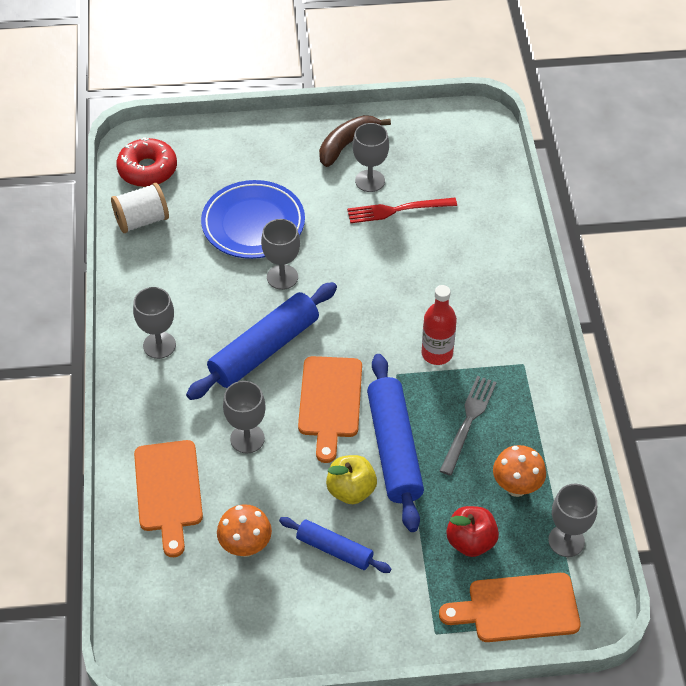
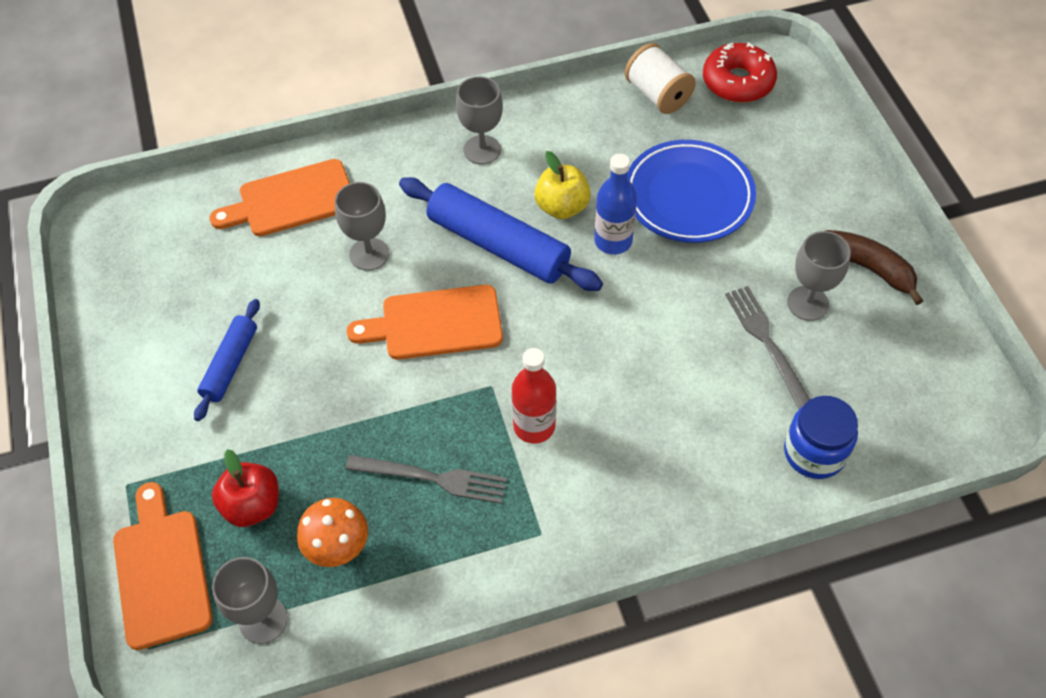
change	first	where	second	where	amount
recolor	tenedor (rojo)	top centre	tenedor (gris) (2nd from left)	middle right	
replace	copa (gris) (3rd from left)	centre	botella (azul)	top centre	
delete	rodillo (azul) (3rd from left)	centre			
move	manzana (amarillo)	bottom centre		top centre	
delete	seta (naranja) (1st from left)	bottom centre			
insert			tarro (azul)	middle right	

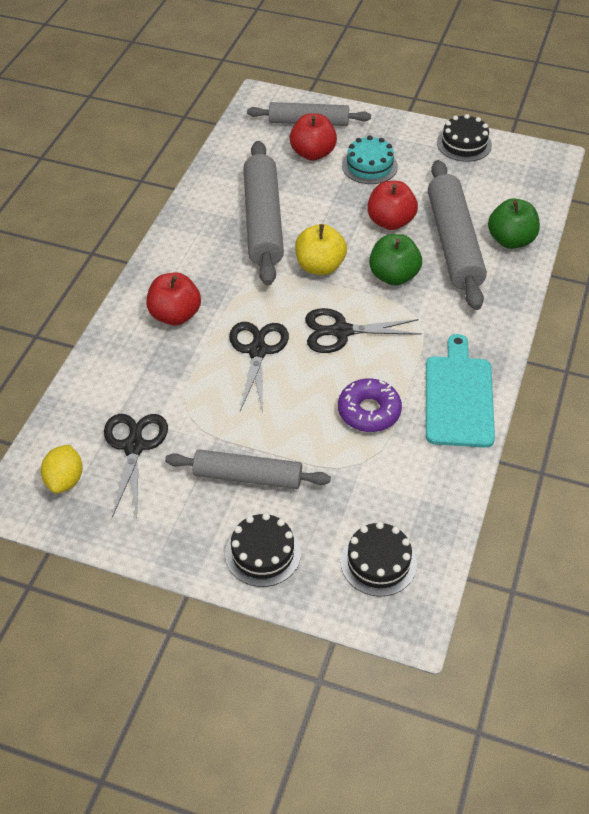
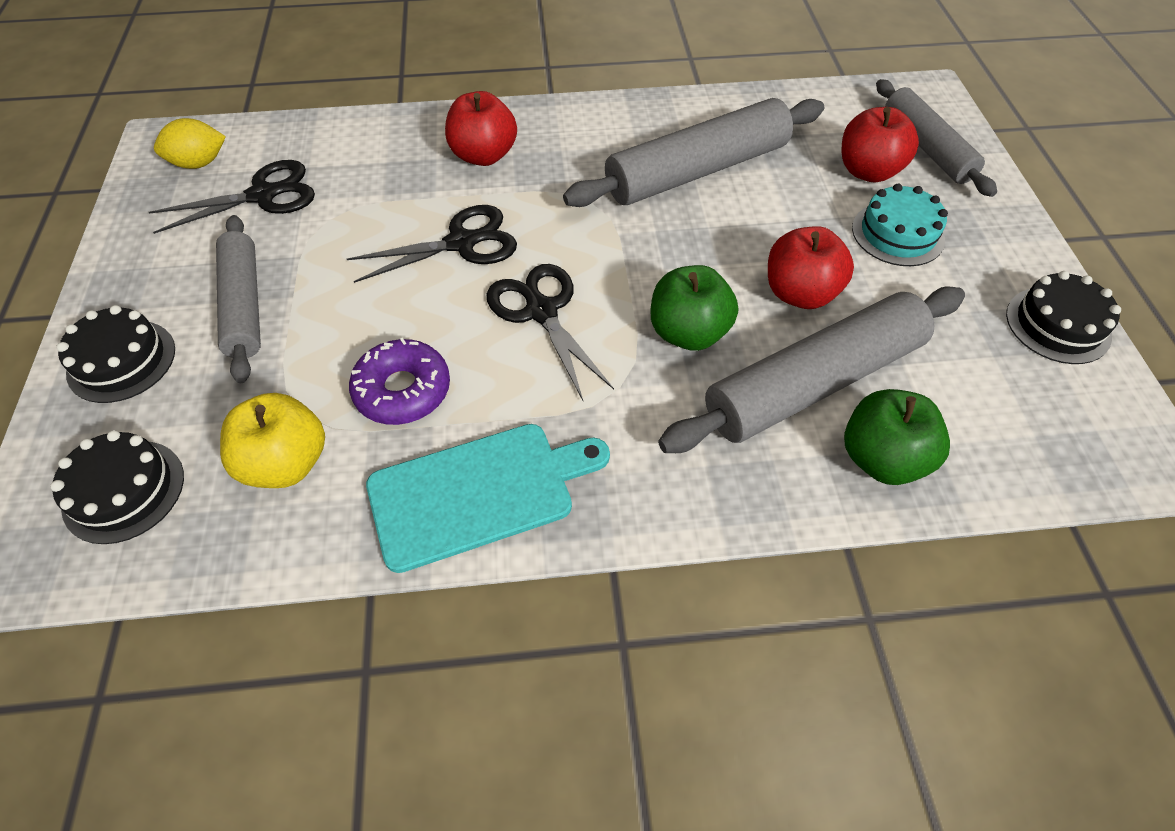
change	first	where	second	where	amount
move	manzana (amarillo)	top centre		middle left	

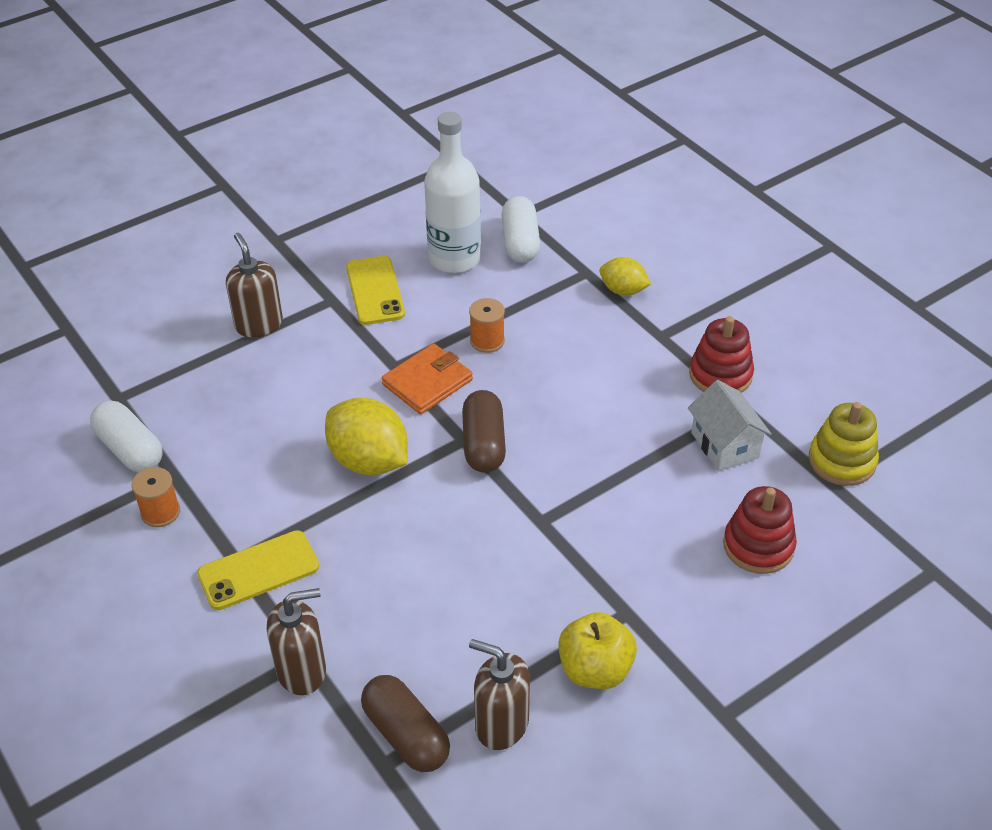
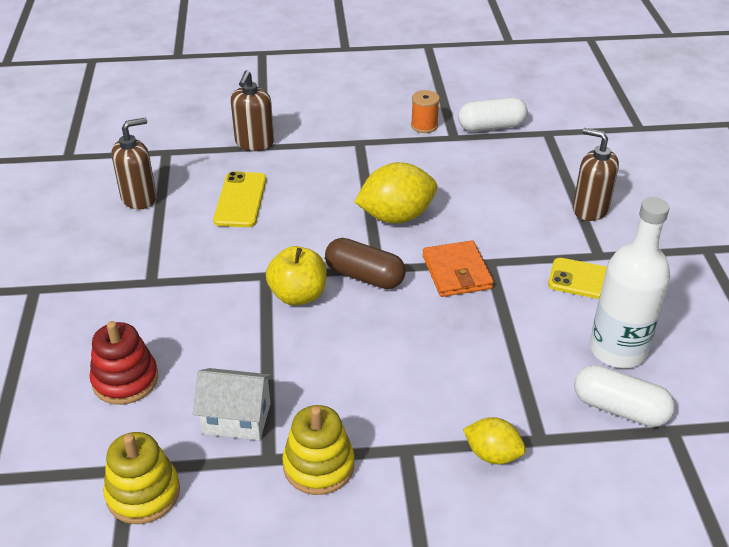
change	first	where	second	where	amount
rotate	dispensador de jabón (marrón) (1st from left in the first image)	middle left	dispensador de jabón (marrón) (3rd from left)	top right	150 degrees counterclockwise
rotate	limón (amarillo) (2nd from left)	top centre		bottom right	60 degrees clockwise
delete	carrete (naranja) (2nd from left)	centre			
recolor	juguete apilable (rojo) (1st from left)	middle right	juguete apilable (amarillo) (2nd from left)	bottom centre	
move	móvil (amarillo) (1st from left)	bottom left		middle left	
move	manzana (amarillo)	bottom centre		centre	
delete	cápsula (marrón) (1st from left)	bottom centre			

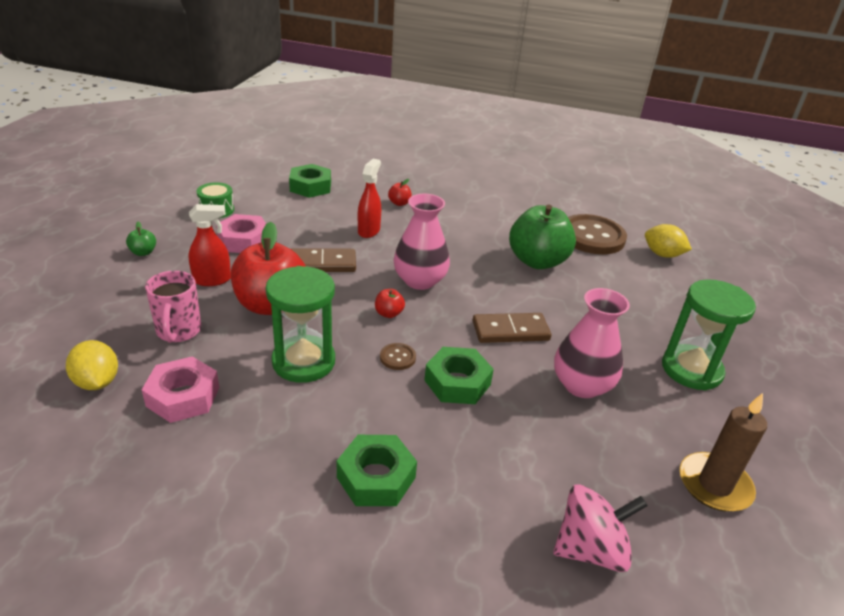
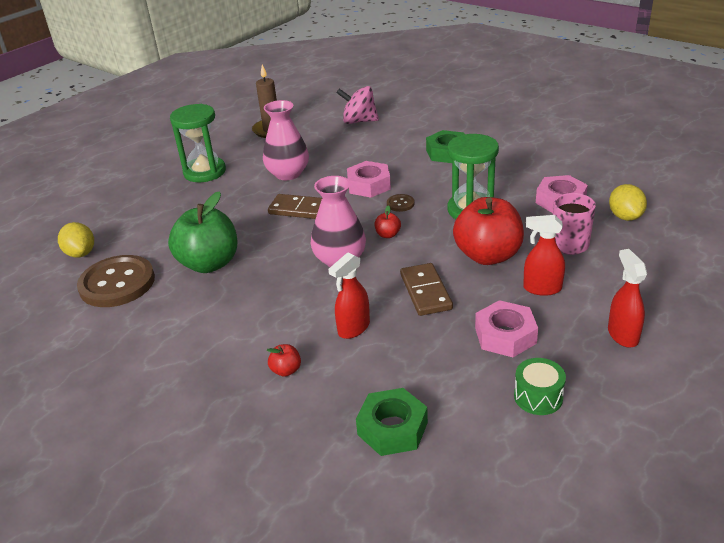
change	first	where	second	where	amount
replace	manzana (verde) (1st from left)	middle left	pulverizador (rojo) (3rd from left)	middle right	
rotate	ficha de dominó (marrón) (1st from left in the first image)	centre	ficha de dominó (marrón) (2nd from left)	centre	60 degrees clockwise
recolor	tuerca (verde) (3rd from left)	centre	tuerca (rosa) (1st from left)	top centre	

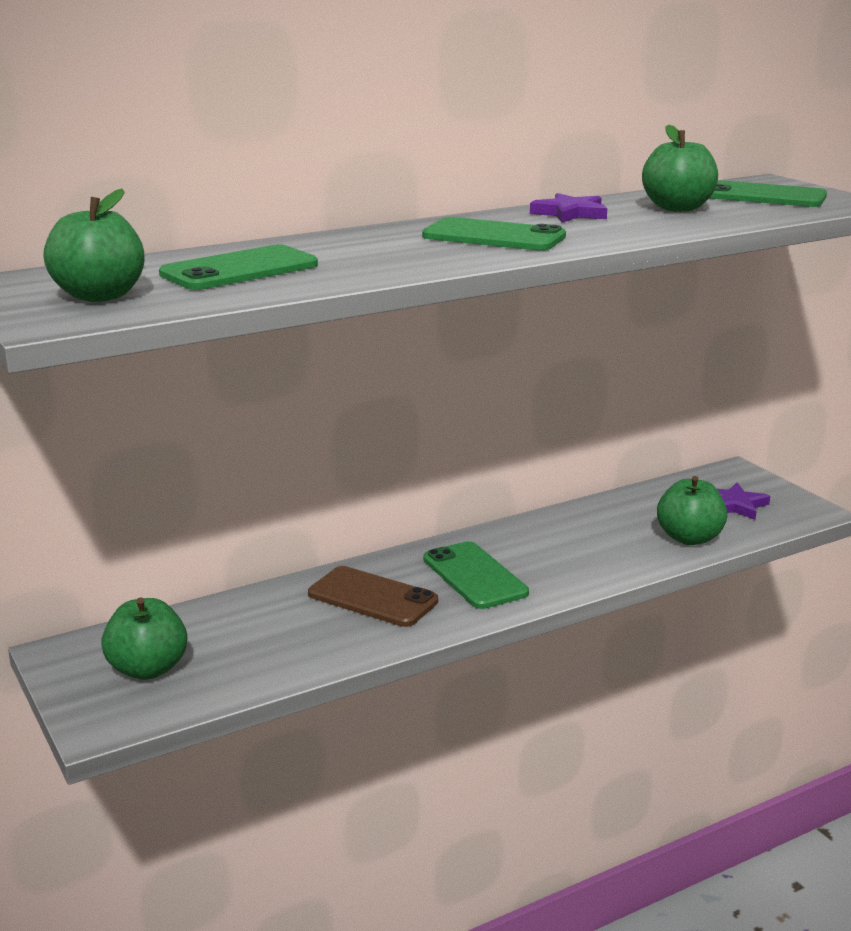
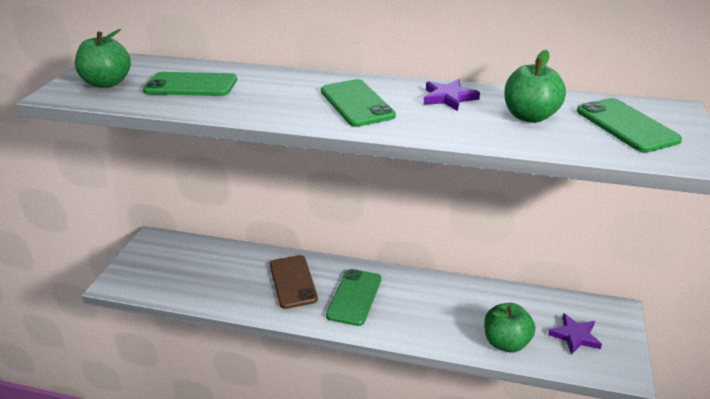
change	first	where	second	where	amount
delete	manzana (verde) (2nd from left)	bottom left			

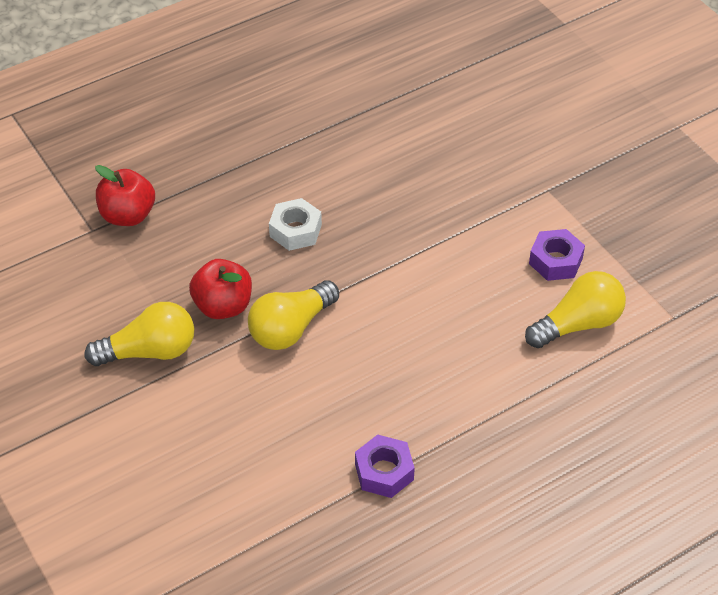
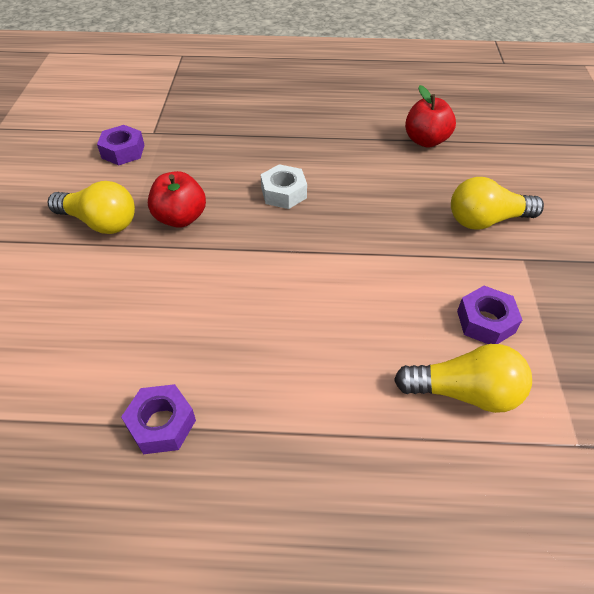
change	first	where	second	where	amount
move	manzana (rojo) (1st from left in the first image)	top left	manzana (rojo) (2nd from left)	top right	
move	bombilla (amarillo) (2nd from left in the first image)	centre	bombilla (amarillo) (3rd from left)	middle right	
insert			tuerca (morado) (1st from left)	top left	

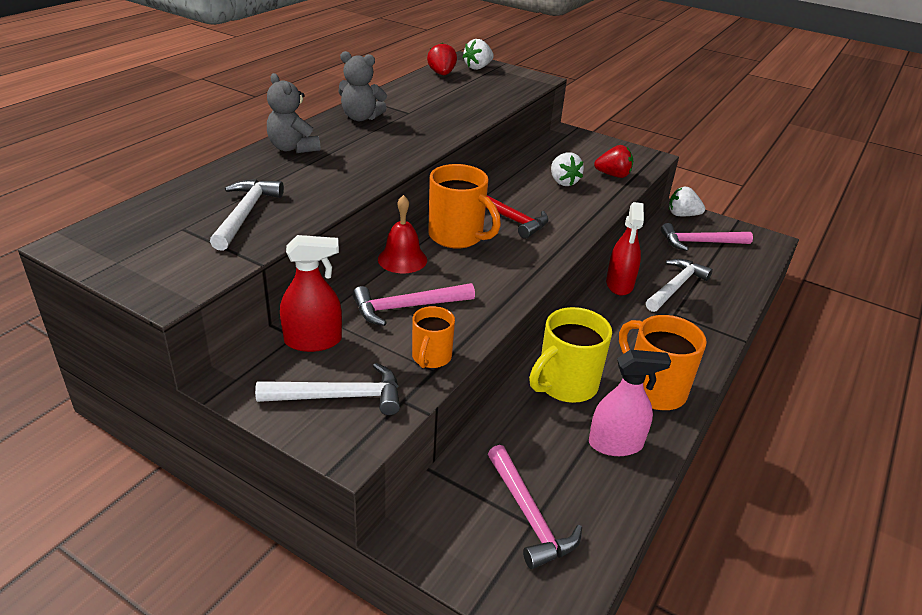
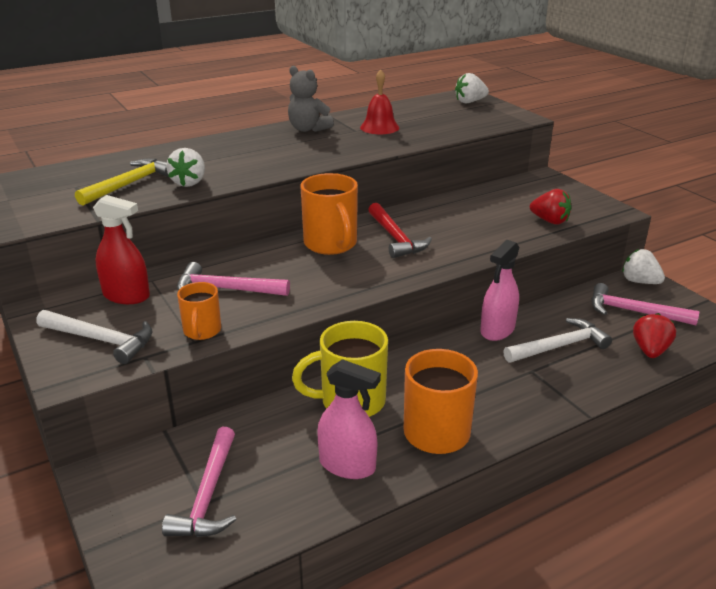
change	first	where	second	where	amount
move	fresa (rojo) (1st from left in the first image)	top centre	fresa (rojo) (2nd from left)	middle right	
delete	osito (gris) (1st from left)	top left			
move	fresa (blanco) (2nd from left in the first image)	top centre	fresa (blanco) (1st from left)	top left	
recolor	martillo (blanco) (1st from left)	middle left	martillo (amarillo)	top left	
move	campana (rojo)	centre		top centre	
recolor	pulverizador (rojo) (2nd from left)	middle right	pulverizador (rosa) (2nd from left)	middle right	
rotate	taza (naranja) (1st from left)	centre		middle left	45 degrees counterclockwise

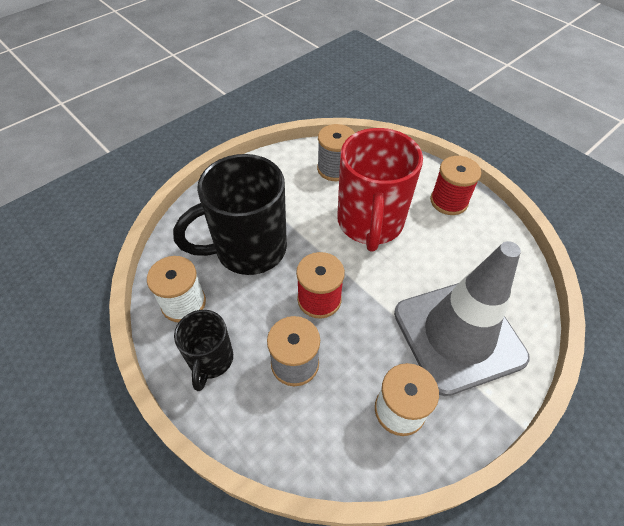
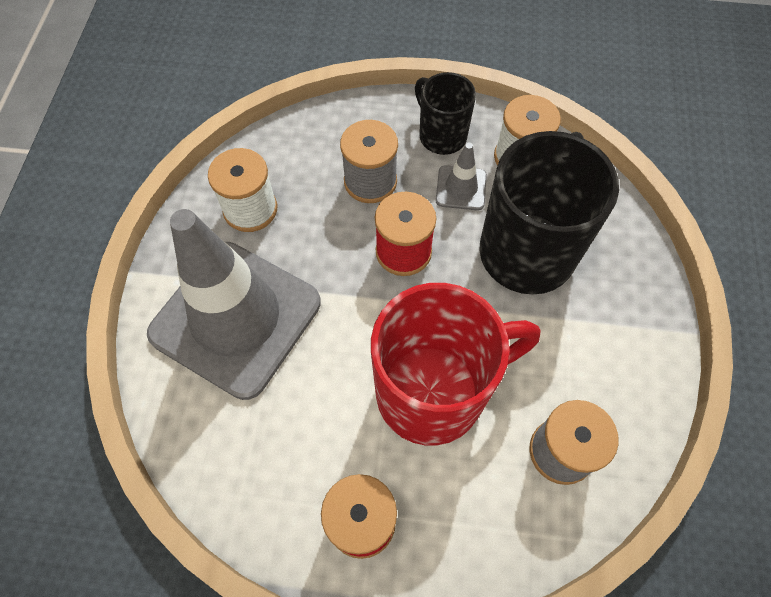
change	first	where	second	where	amount
rotate	taza (rojo)	centre		centre	105 degrees clockwise
insert			cono de tráfico (gris) (2nd from left)	top centre	

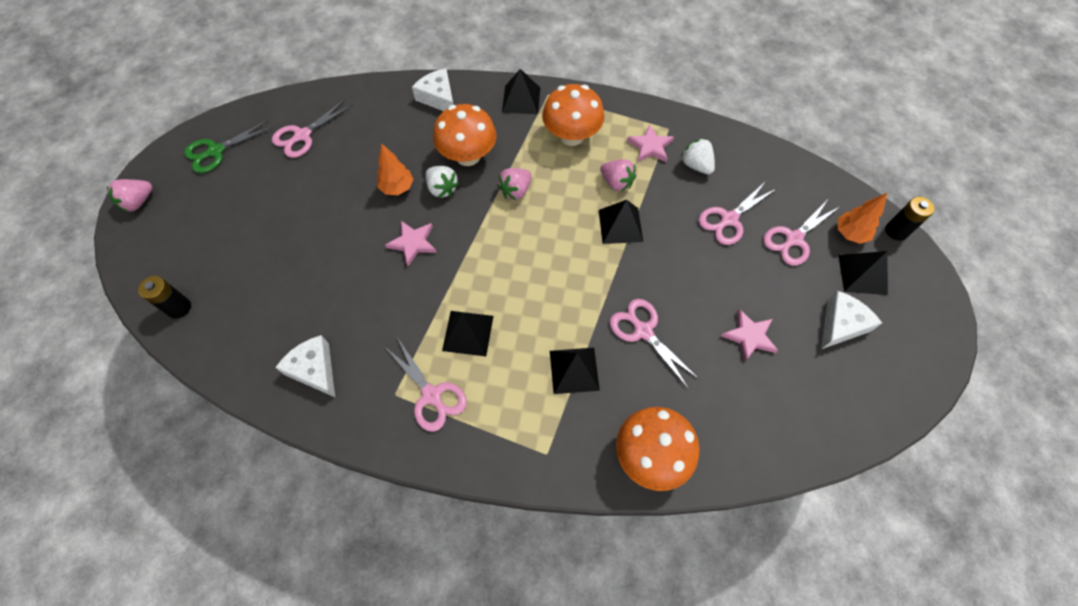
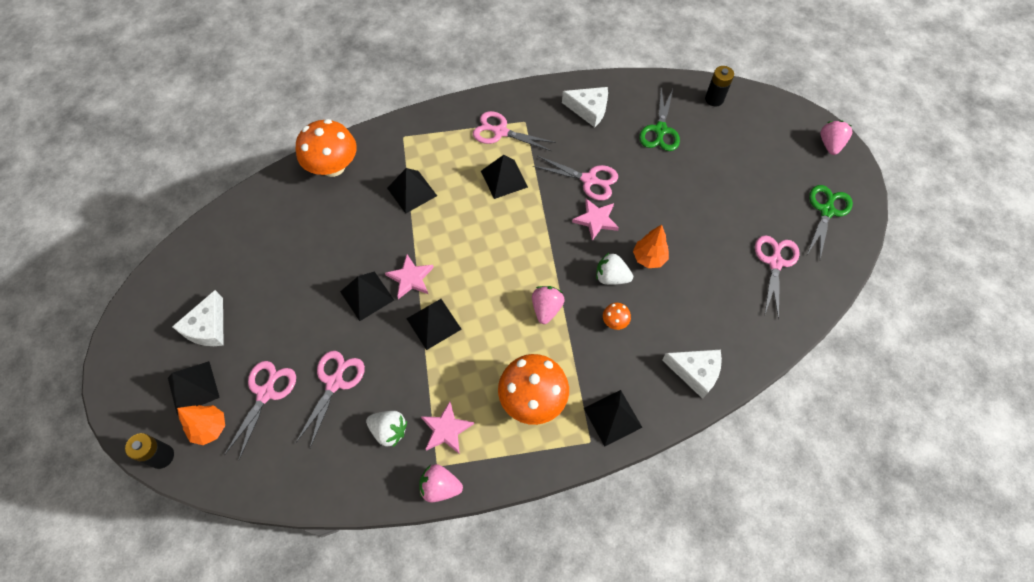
change	first	where	second	where	amount
resize	seta (naranja) (1st from left in the first image)	top centre	seta (naranja) (3rd from left)	centre	x0.43
move	fresa (rosa) (3rd from left in the first image)	top centre	fresa (rosa) (1st from left)	bottom centre	
move	tijeras (rosa) (3rd from left in the first image)	centre	tijeras (rosa) (4th from left)	top centre	
move	estrella (rosa) (3rd from left in the first image)	middle right	estrella (rosa) (1st from left)	centre	
insert			tijeras (verde) (1st from left)	top centre	
insert			pirámide (negro) (2nd from left)	centre	

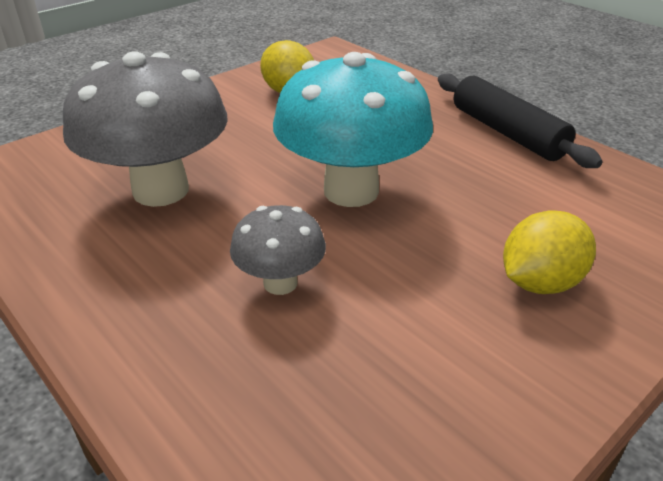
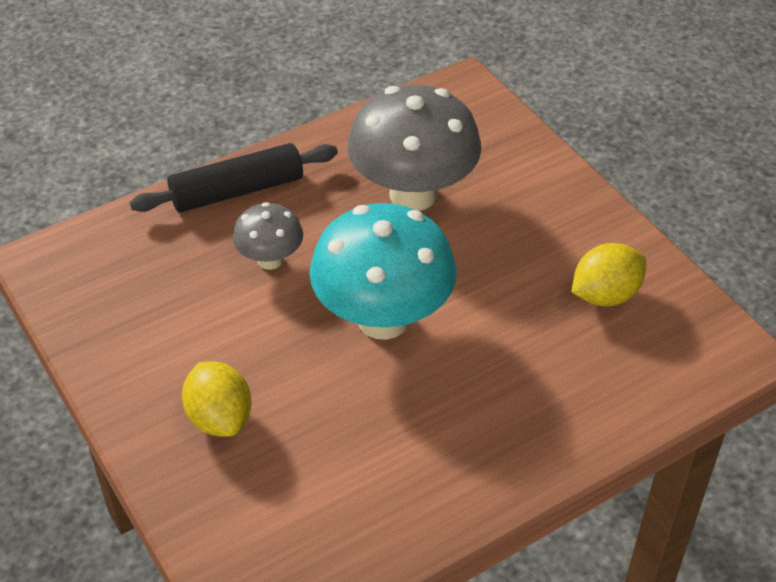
change	first	where	second	where	amount
move	rodillo (negro)	top right		top left	

